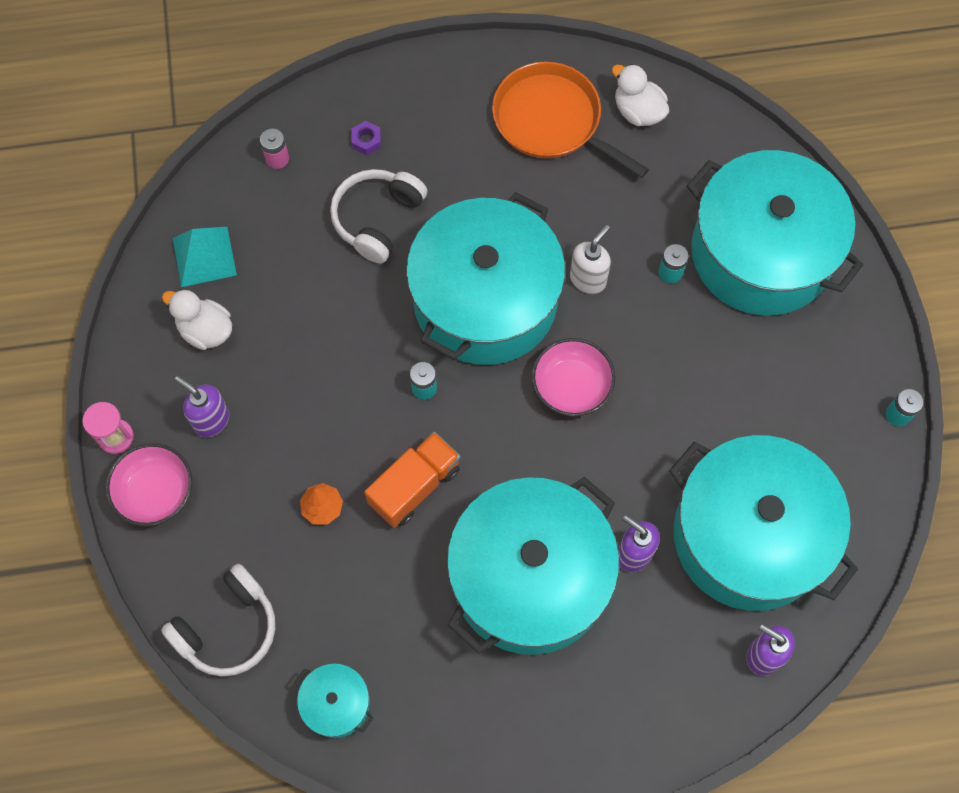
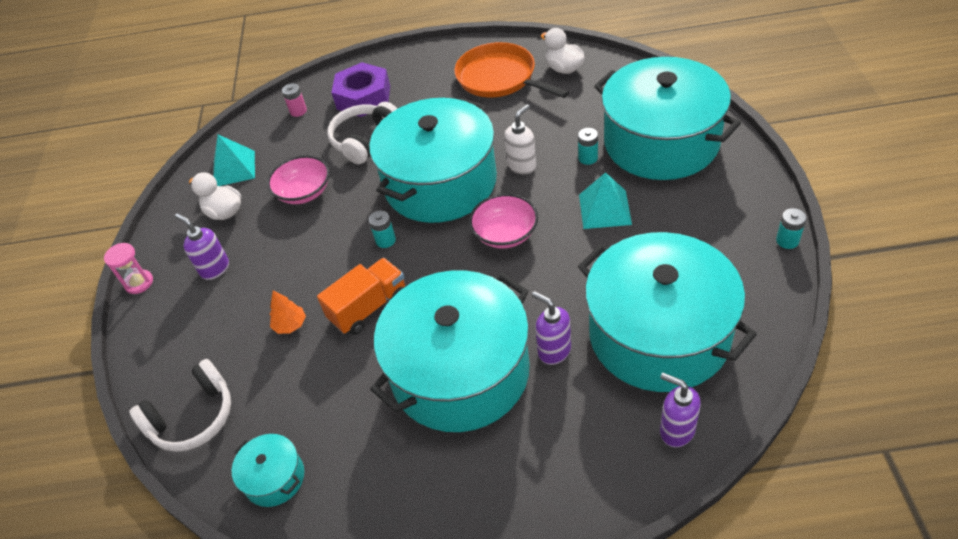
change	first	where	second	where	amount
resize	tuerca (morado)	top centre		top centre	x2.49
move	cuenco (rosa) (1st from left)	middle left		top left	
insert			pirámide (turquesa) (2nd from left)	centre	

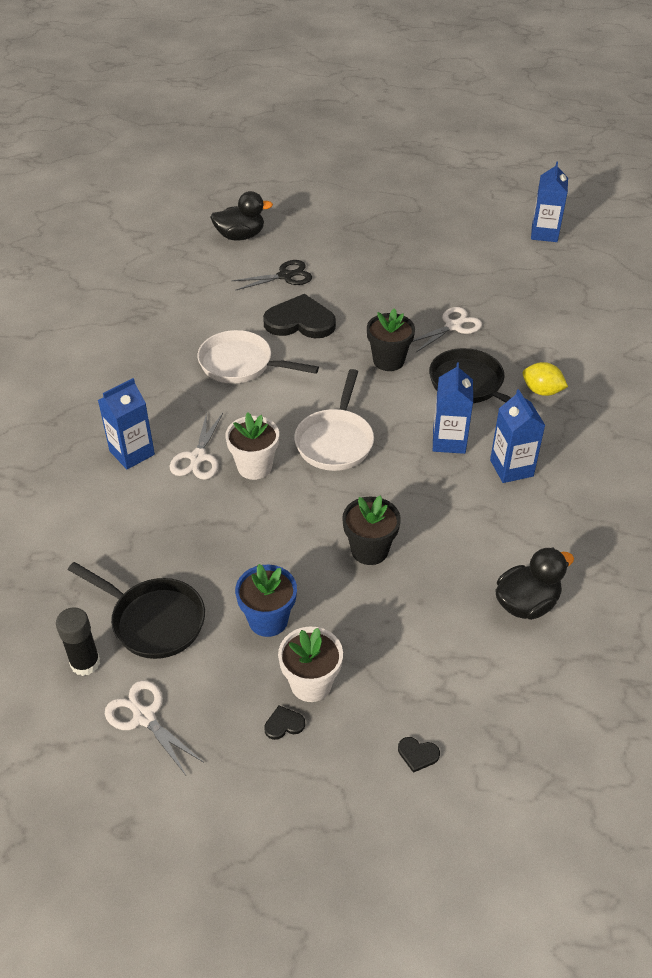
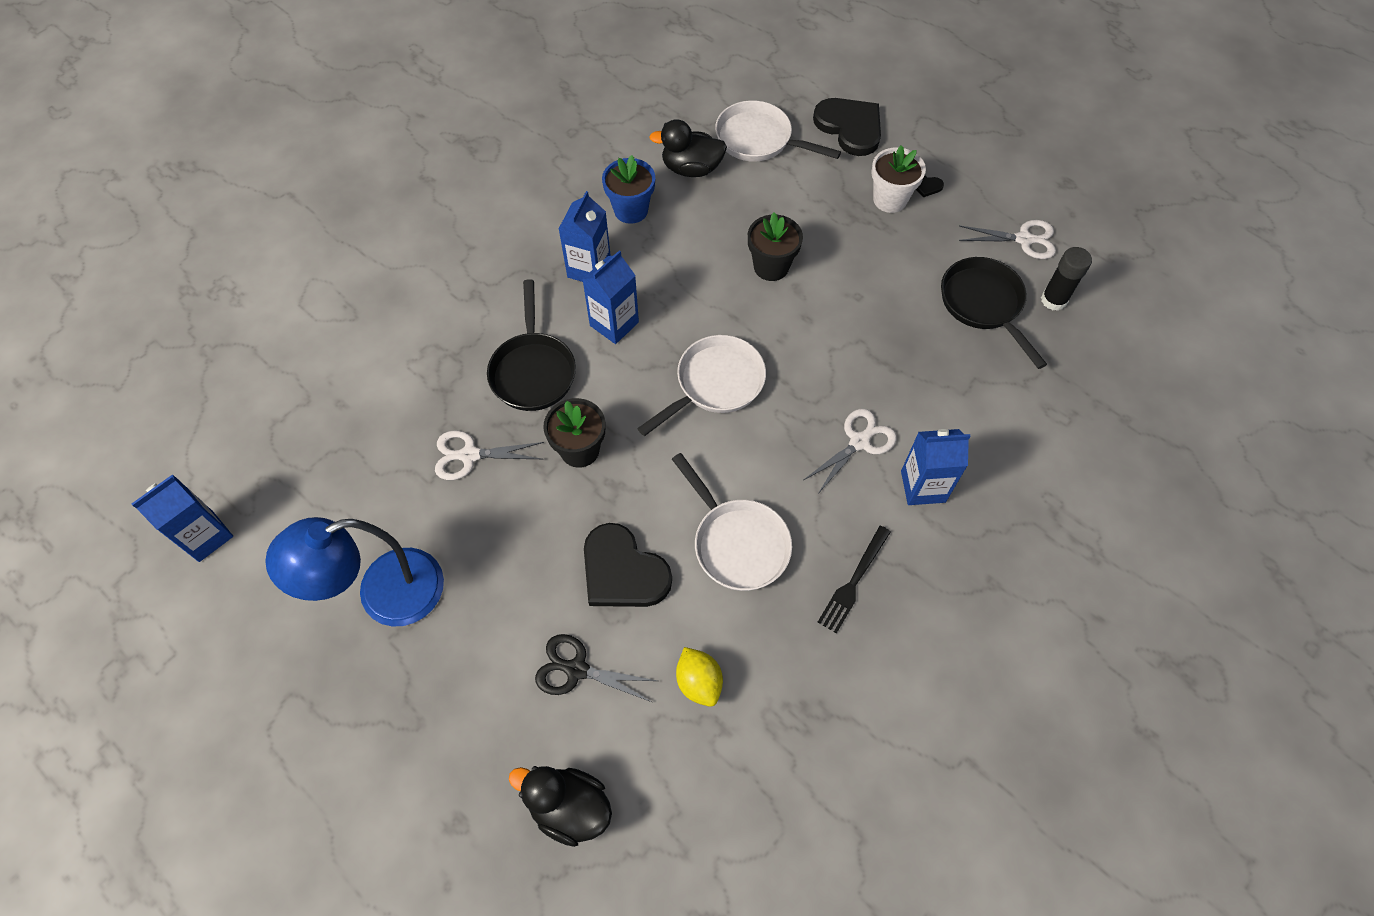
change	first	where	second	where	amount
move	limón (amarillo)	middle right		bottom centre	
delete	maceta (blanco) (1st from left)	centre			
move	maceta (azul)	centre		top centre	
rotate	tijeras (blanco) (1st from left in the first image)	bottom left	tijeras (blanco) (3rd from left)	top right	75 degrees counterclockwise
resize	corazón (negro) (3rd from left in the first image)	bottom centre	corazón (negro) (2nd from left)	top centre	x2.48
insert			sartén (blanco) (3rd from left)	top centre	
insert			lámpara (azul)	middle left	
insert			tenedor (negro)	centre	

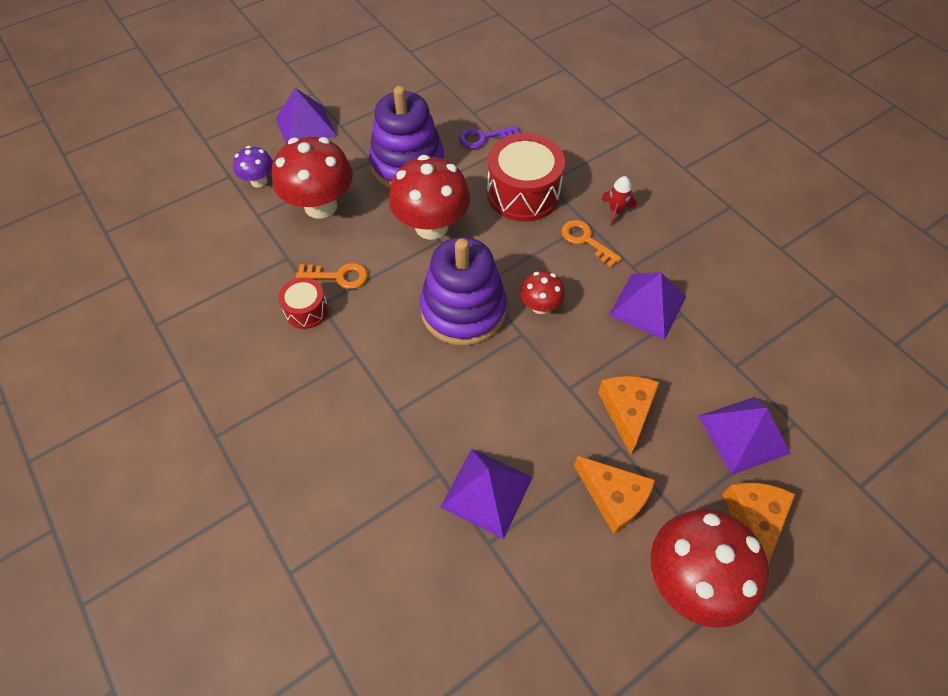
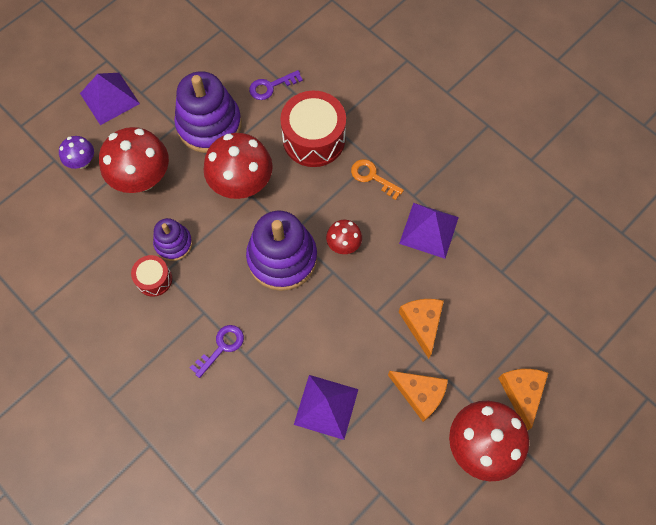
change	first	where	second	where	amount
delete	cohete (rojo)	top centre			
replace	llave (naranja) (1st from left)	centre	juguete apilable (morado) (1st from left)	middle left	
delete	pirámide (morado) (4th from left)	middle right			
insert			llave (morado) (1st from left)	bottom left	

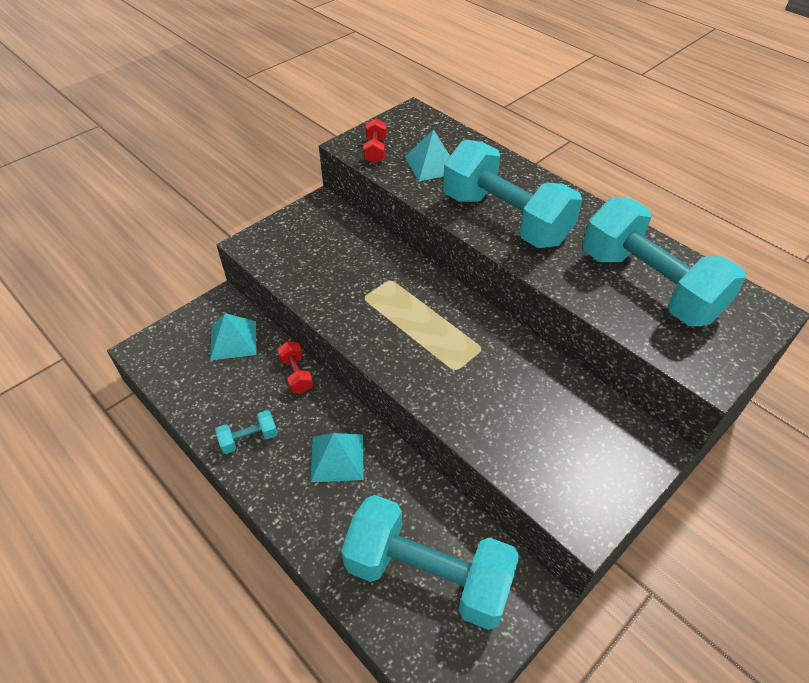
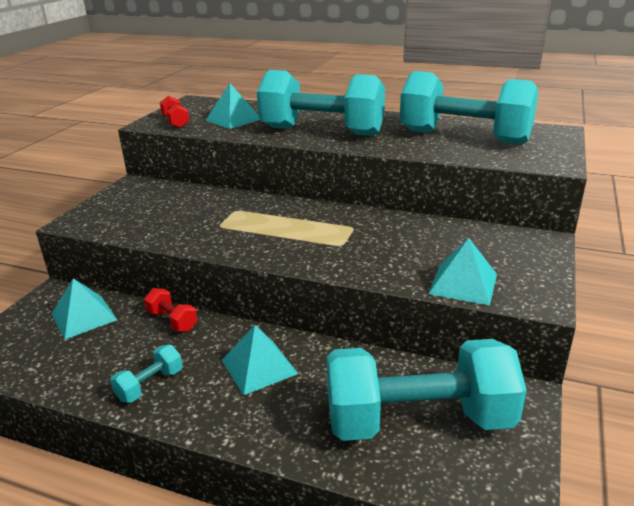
change	first	where	second	where	amount
insert			pirámide (turquesa) (4th from left)	middle right	

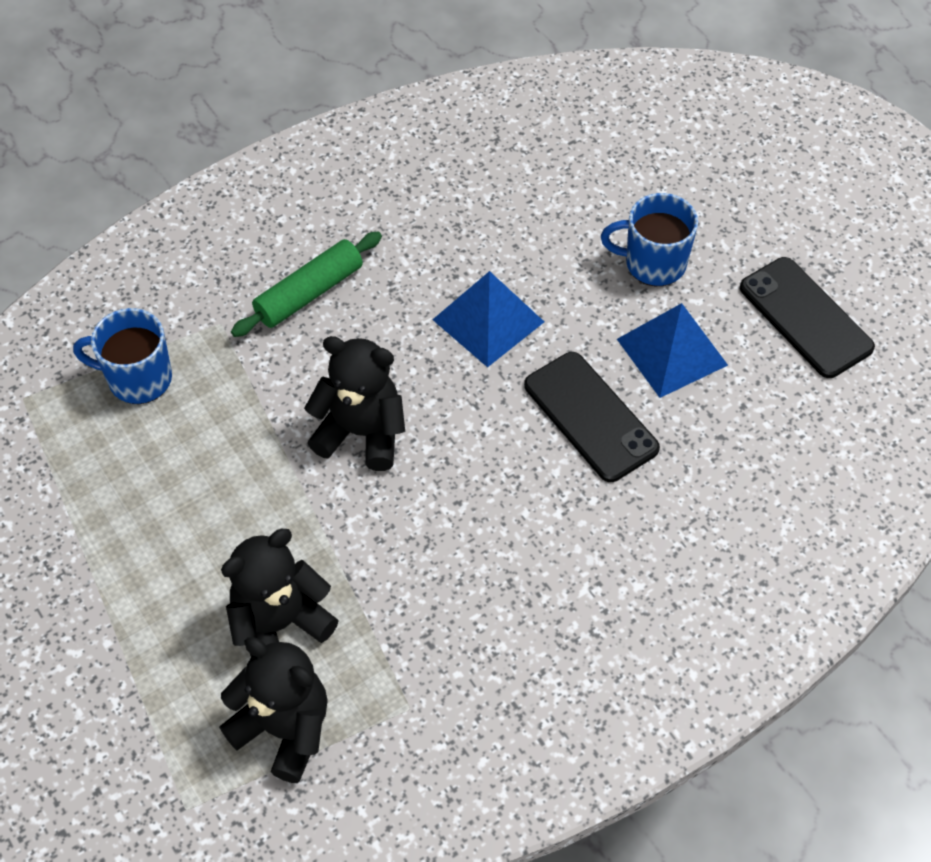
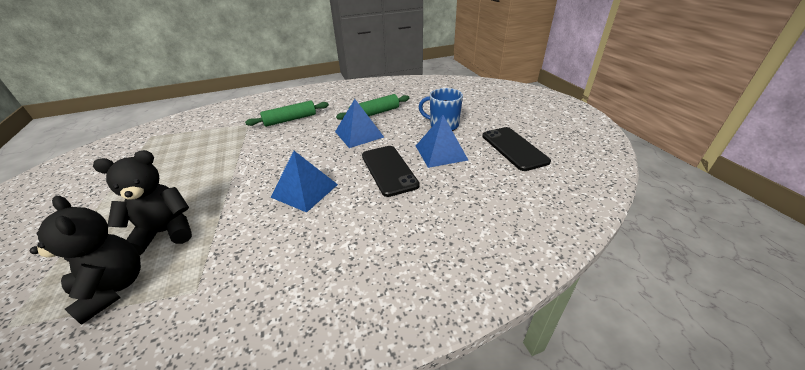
change	first	where	second	where	amount
delete	taza (azul) (1st from left)	middle left			
delete	osito (negro) (3rd from left)	centre			
insert			rodillo (verde) (2nd from left)	top centre	
insert			pirámide (azul) (1st from left)	centre	

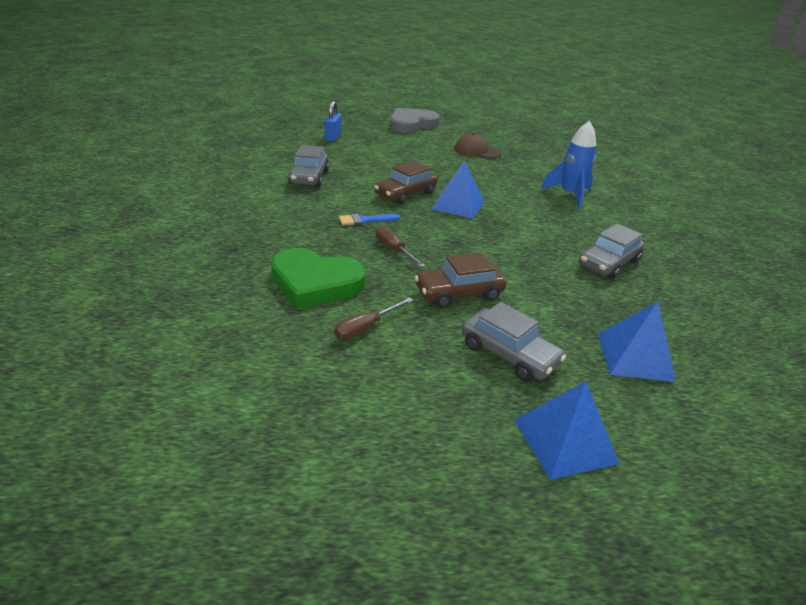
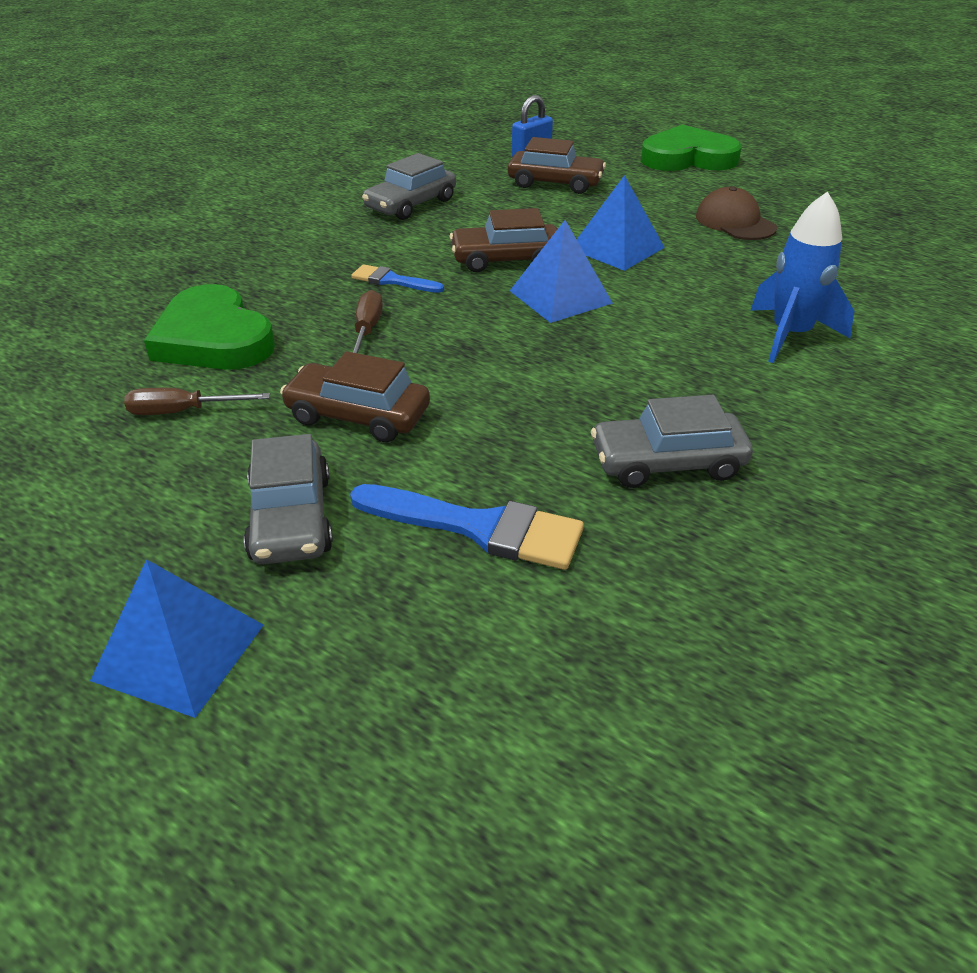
change	first	where	second	where	amount
recolor	corazón (gris)	top centre	corazón (verde) (2nd from left)	top right	
move	pirámide (azul) (3rd from left)	middle right		top centre	
insert			coche (marrón) (3rd from left)	top centre	
insert			pincel (azul) (2nd from left)	centre	

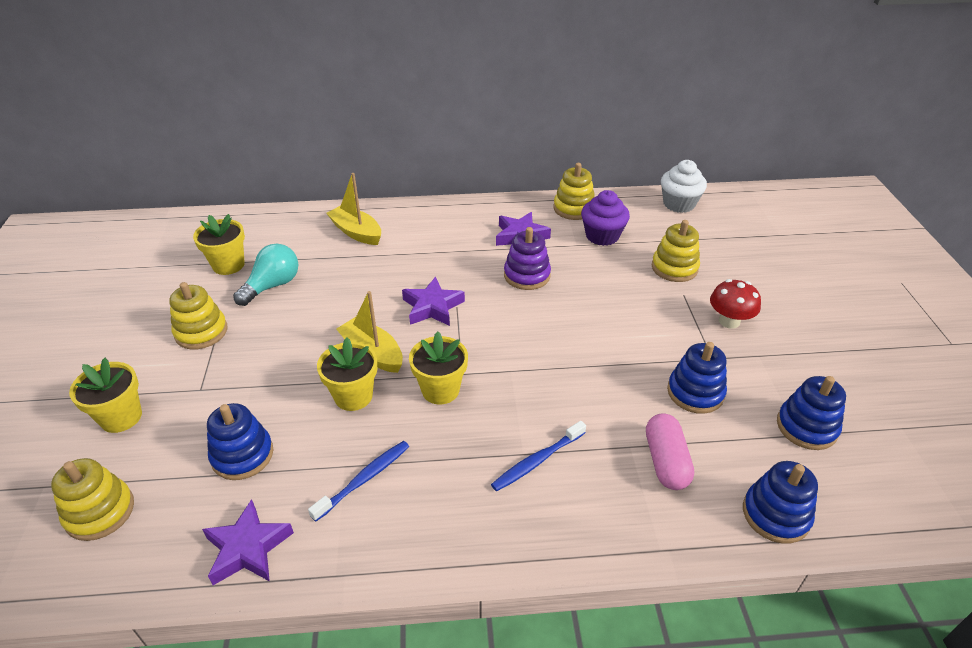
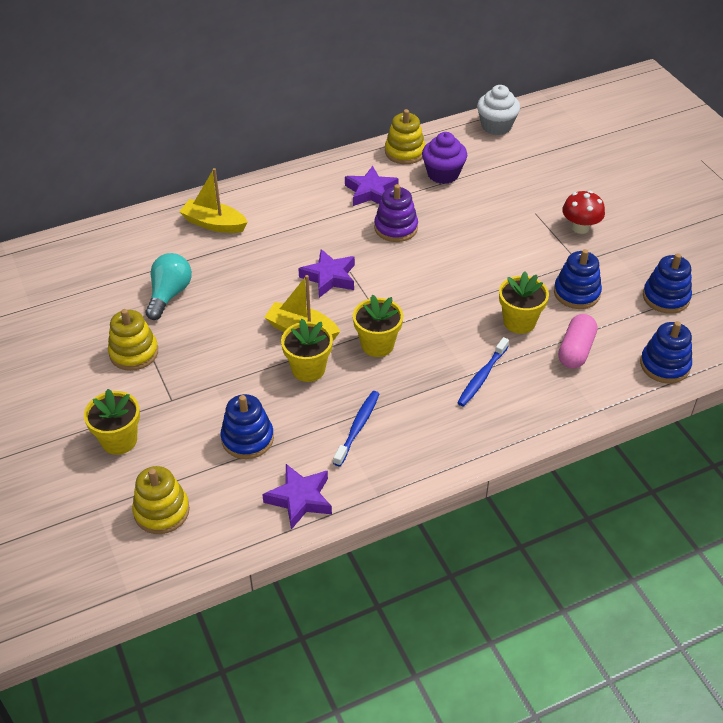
change	first	where	second	where	amount
move	maceta (amarillo) (2nd from left in the first image)	middle left	maceta (amarillo) (4th from left)	middle right	
delete	juguete apilable (amarillo) (4th from left)	middle right			
rotate	cápsula (rosa)	bottom right		middle right	45 degrees clockwise

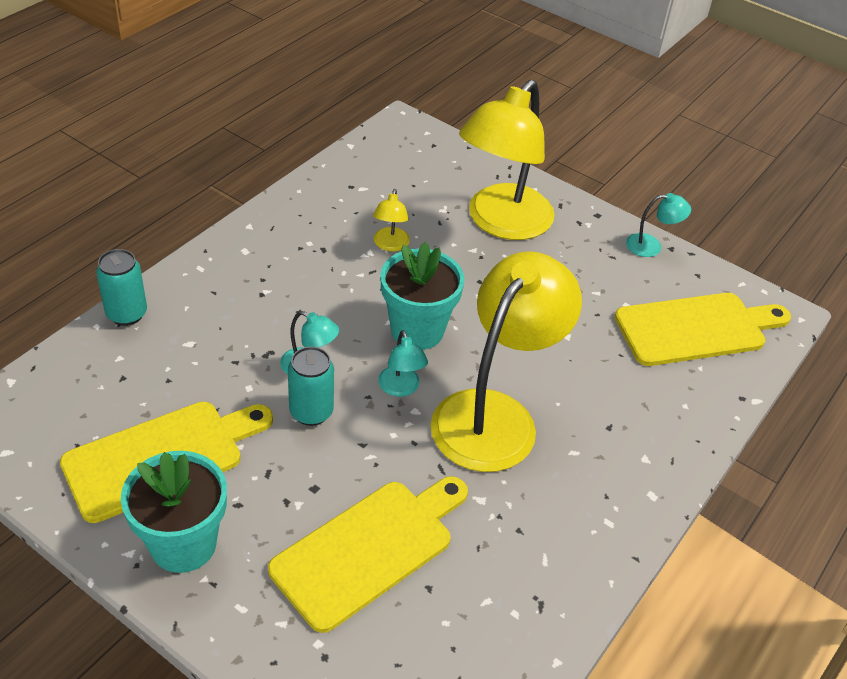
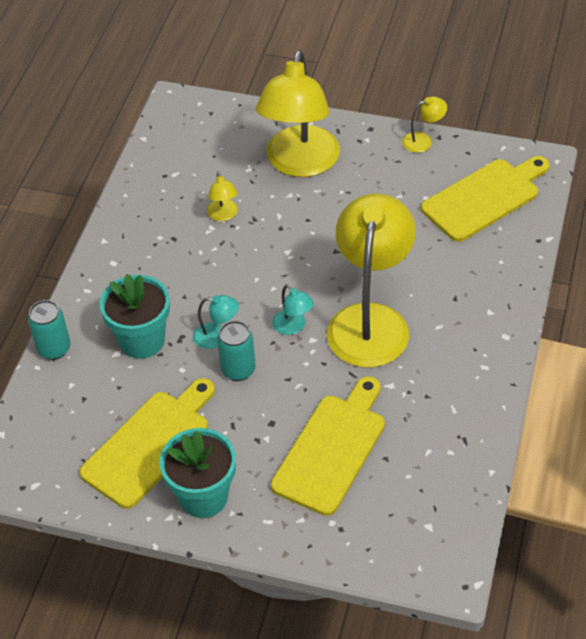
change	first	where	second	where	amount
recolor	lámpara (turquesa) (3rd from left)	top right	lámpara (amarillo) (4th from left)	top right	
move	maceta (turquesa) (2nd from left in the first image)	centre	maceta (turquesa) (1st from left)	middle left	

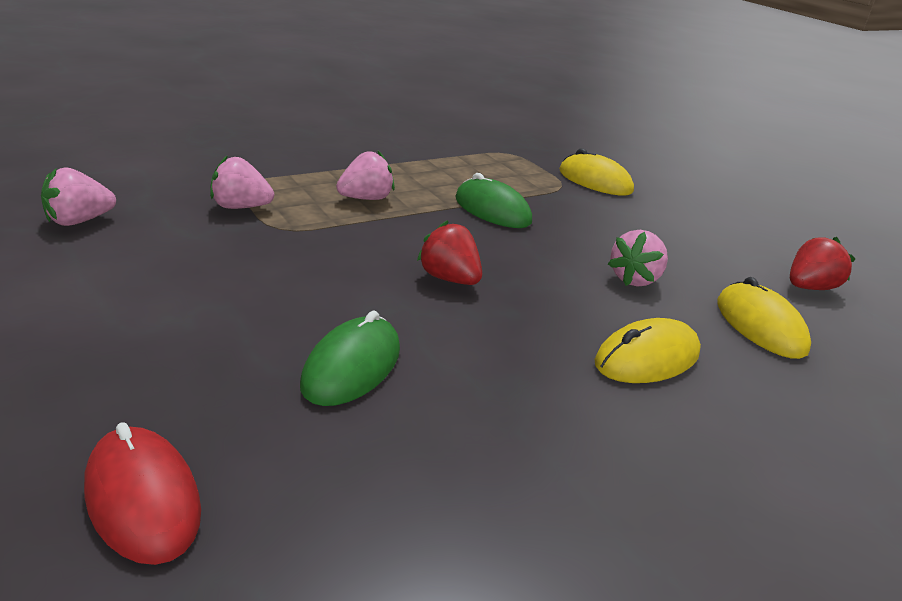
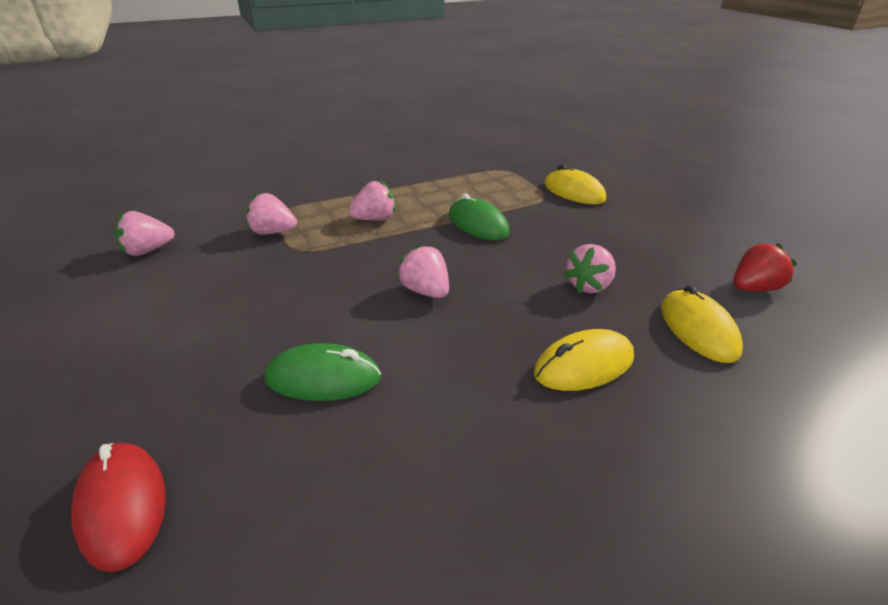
change	first	where	second	where	amount
recolor	fresa (rojo) (1st from left)	centre	fresa (rosa) (4th from left)	centre	
rotate	ratón (verde) (1st from left)	centre		centre	60 degrees clockwise

